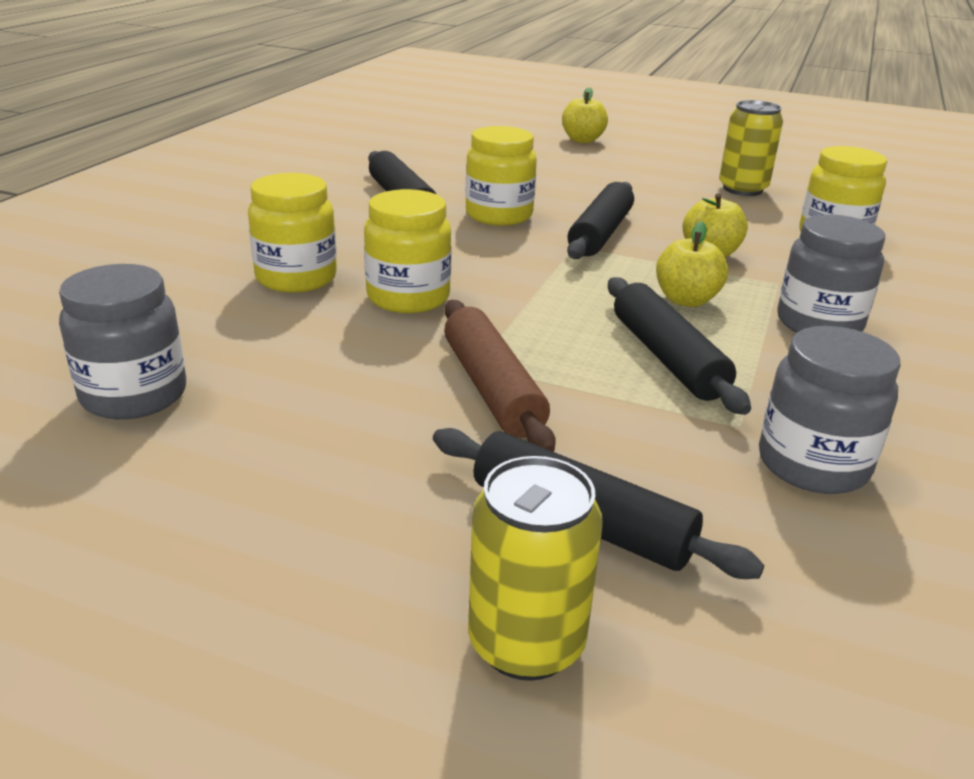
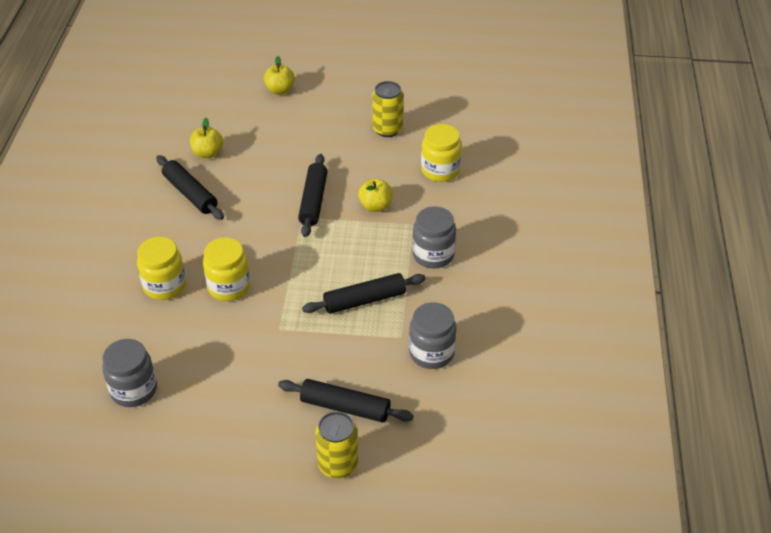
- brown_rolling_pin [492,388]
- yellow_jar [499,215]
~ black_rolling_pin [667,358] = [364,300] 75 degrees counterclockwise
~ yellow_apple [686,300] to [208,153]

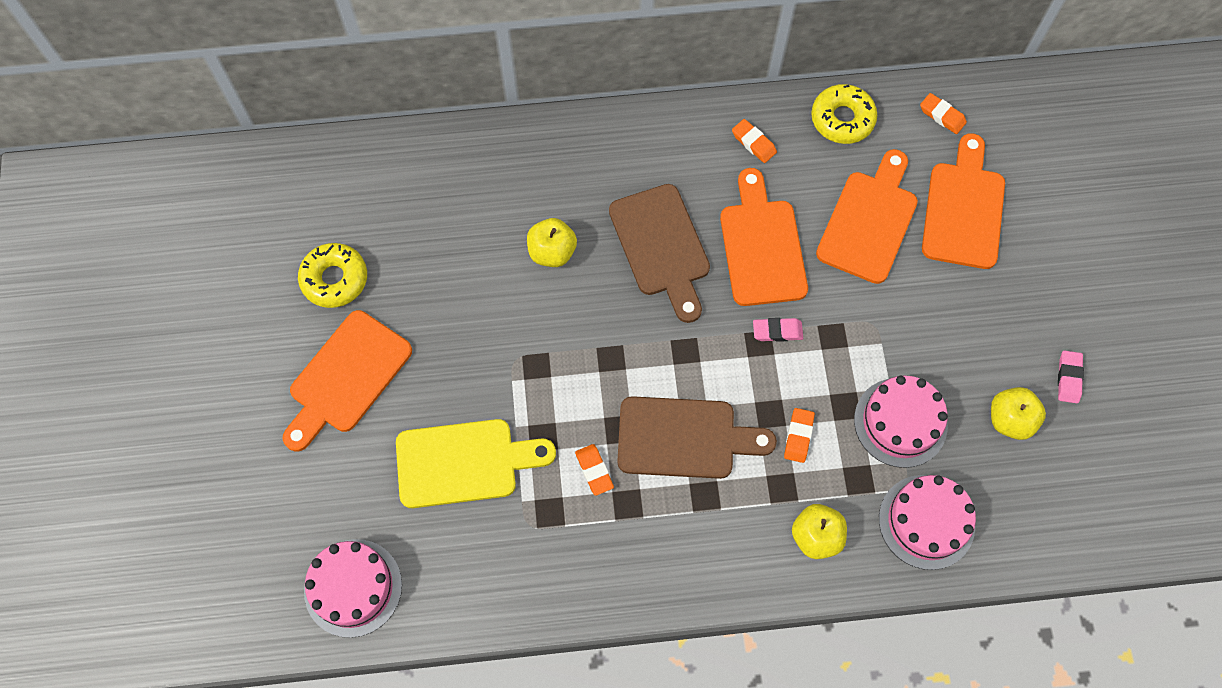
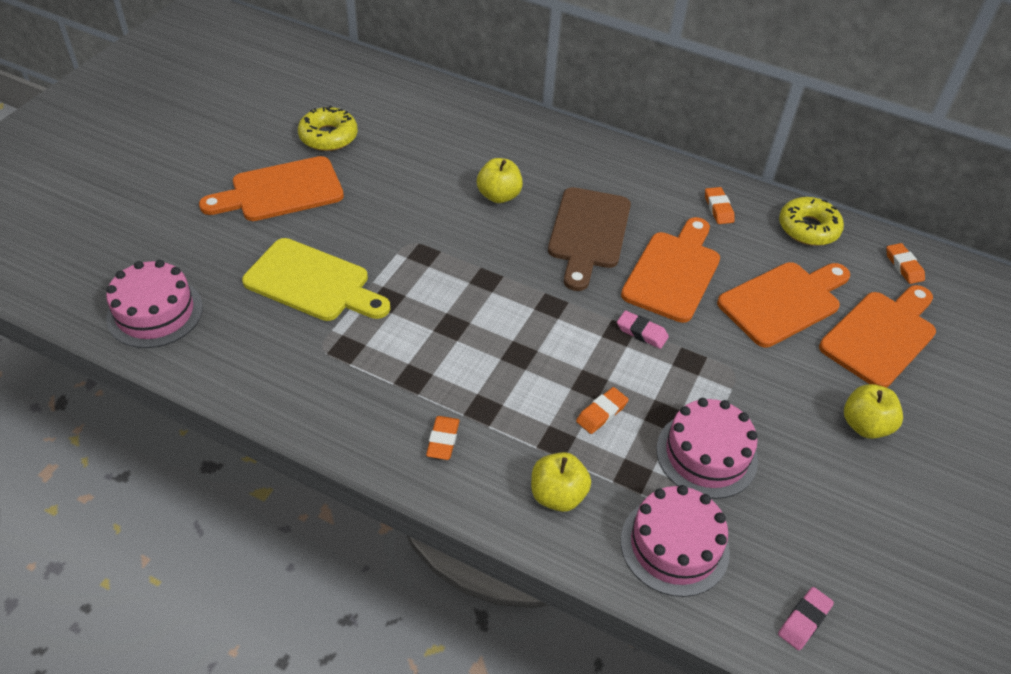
~ orange_eraser [594,470] to [443,440]
- brown_cutting_board [684,438]
~ yellow_apple [1010,420] to [865,425]
~ pink_eraser [1068,378] to [804,620]

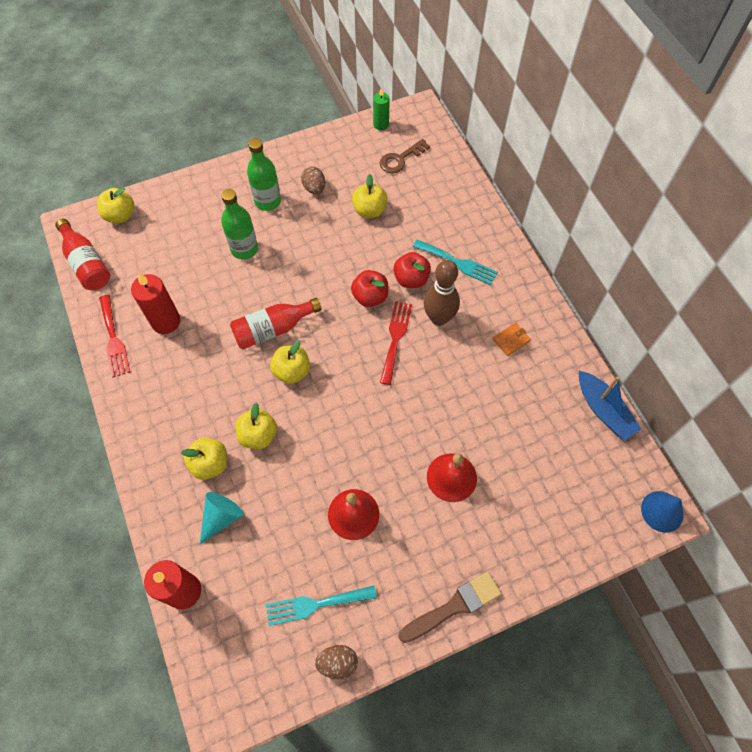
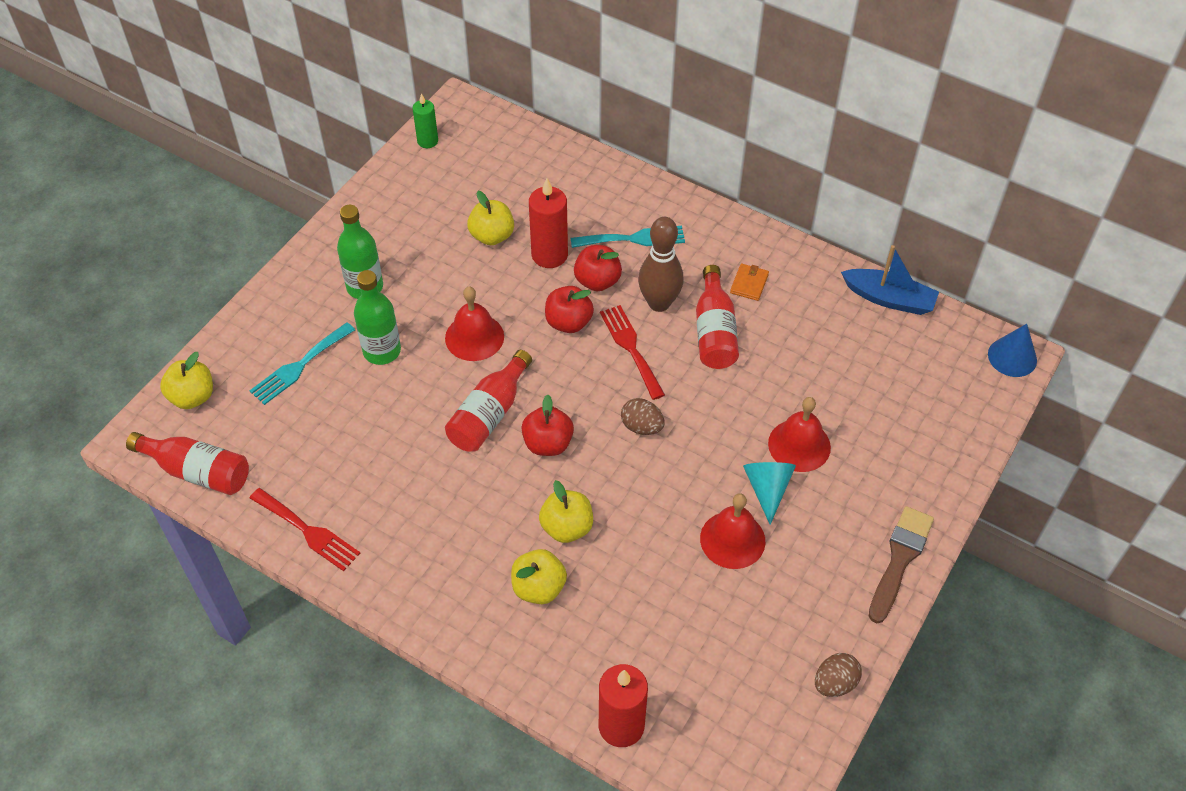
~ red_candle [166,321] to [549,255]
~ turquoise_cone [221,517] to [767,489]
~ turquoise_fork [315,604] to [299,366]
~ yellow_apple [292,371] to red_apple [548,443]
~ brown_egg [314,188] to [642,427]
- brown_key [400,159]
+ red_bell [474,337]
+ red_bottle [714,331]

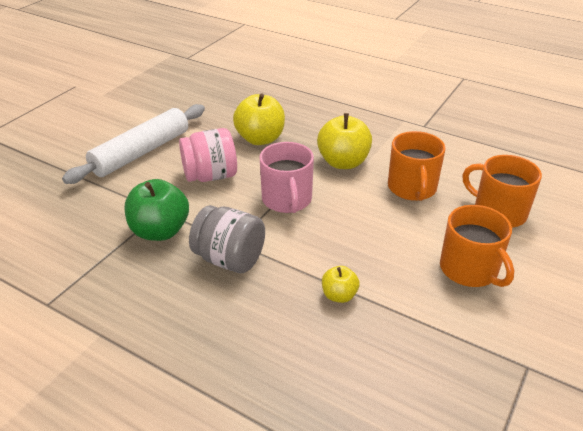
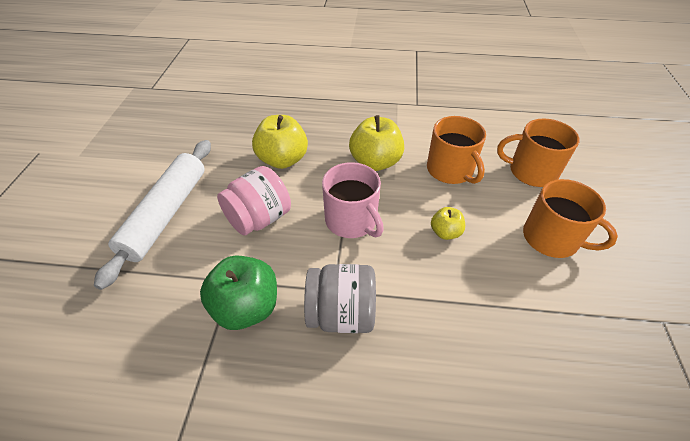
~ yellow_apple [339,295] to [445,232]

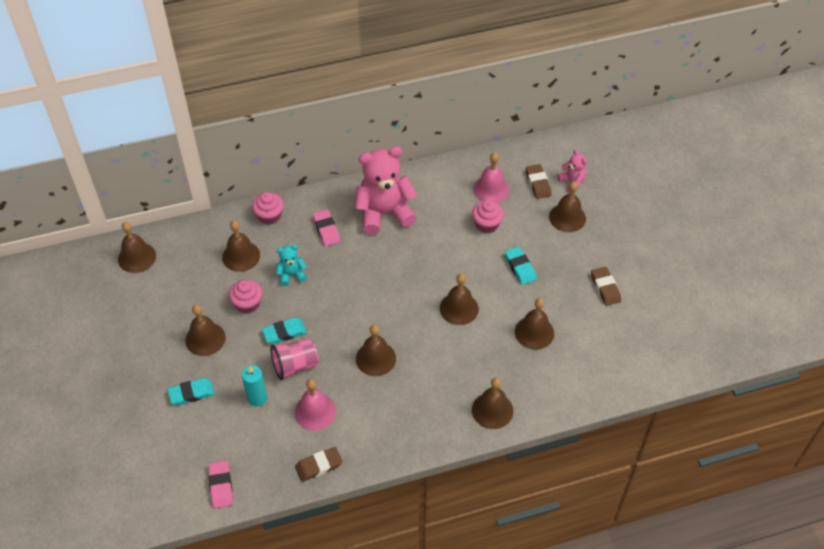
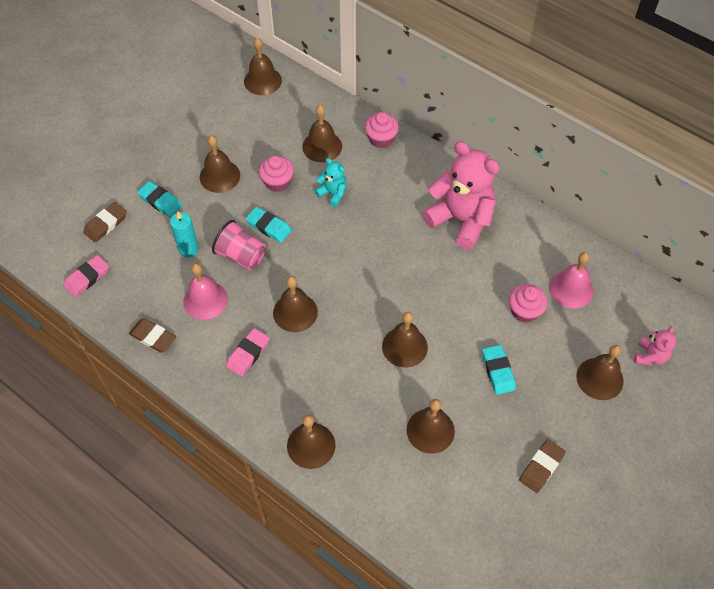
~ pink_eraser [326,229] to [248,354]
~ turquoise_eraser [520,267] = [498,371] 45 degrees counterclockwise
~ brown_eraser [538,183] to [106,224]

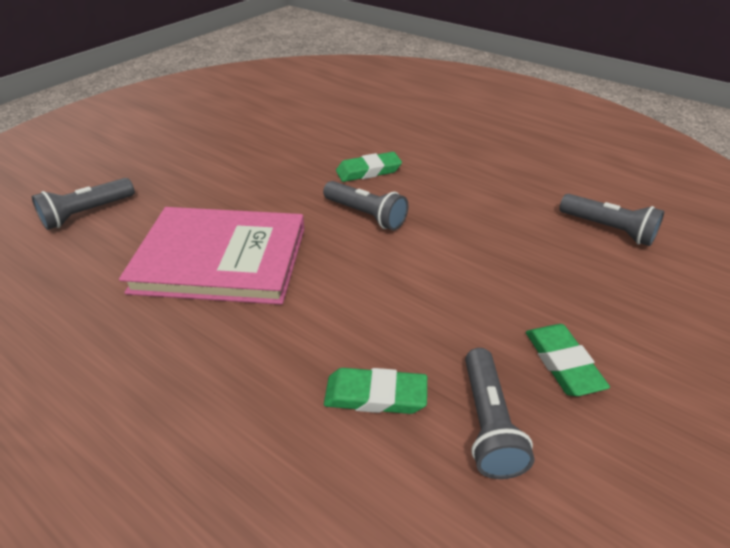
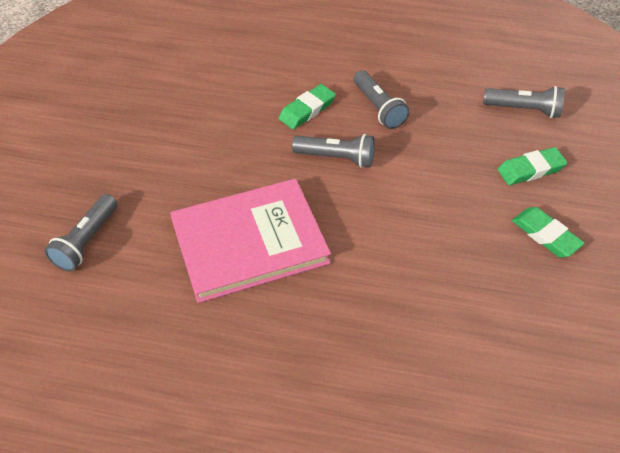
~ green_eraser [375,395] to [530,170]
~ grey_flashlight [488,423] to [378,108]

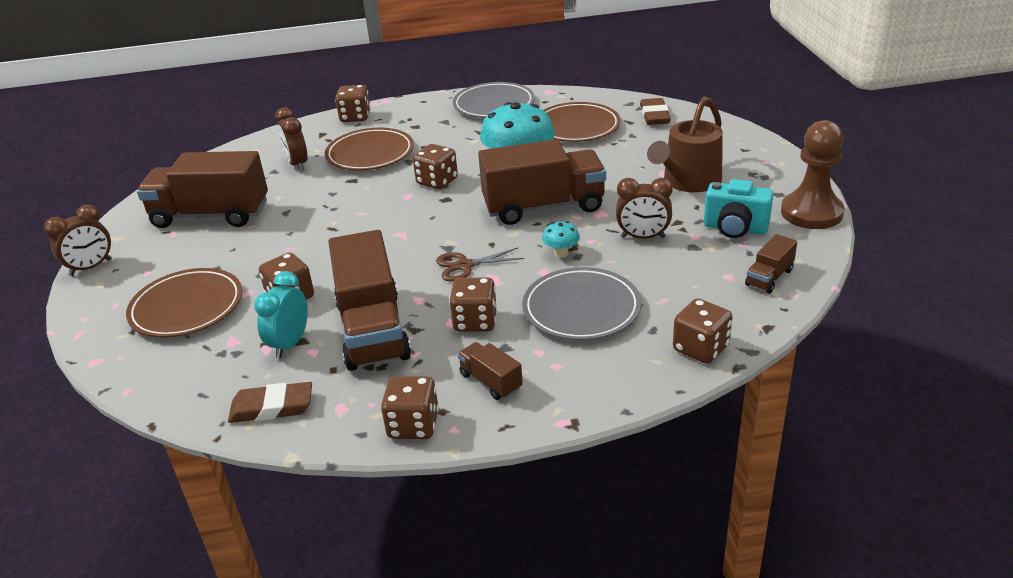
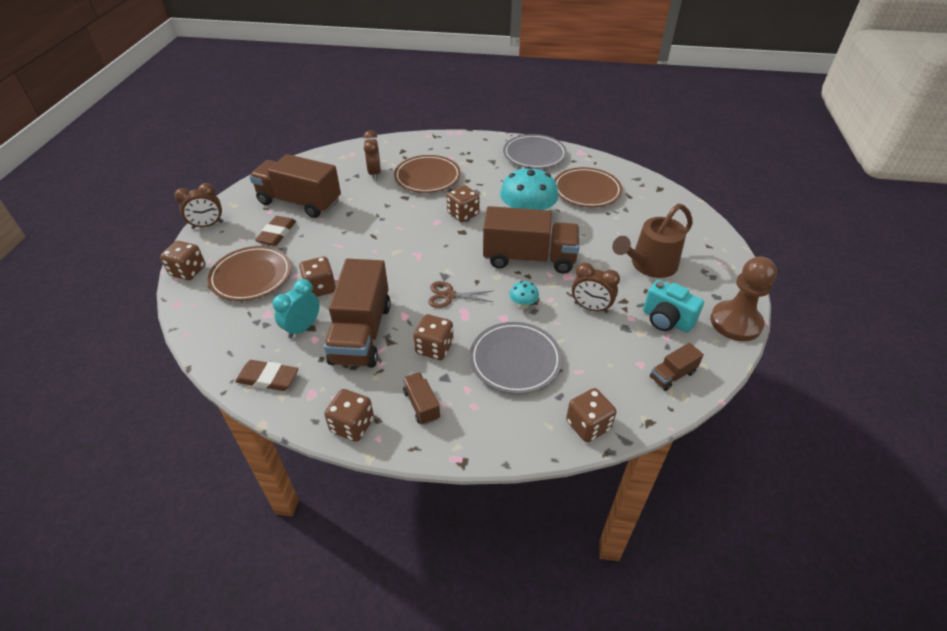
~ brown_dice [355,117] to [188,271]
~ brown_eraser [654,115] to [277,233]

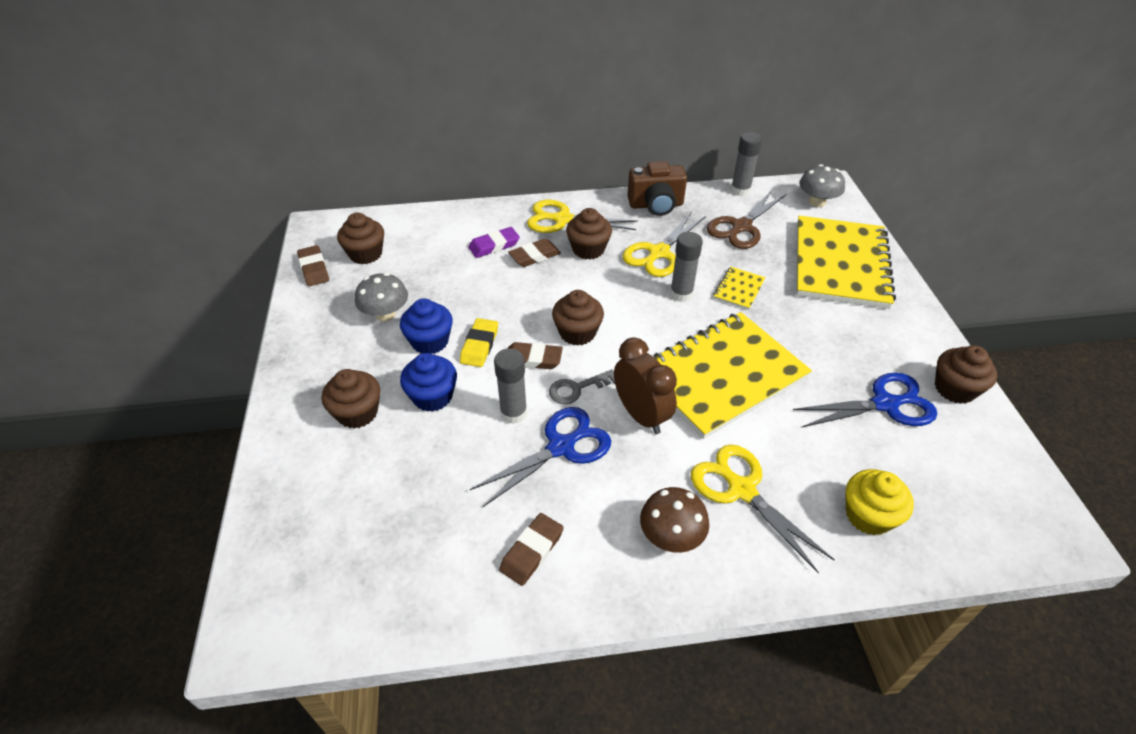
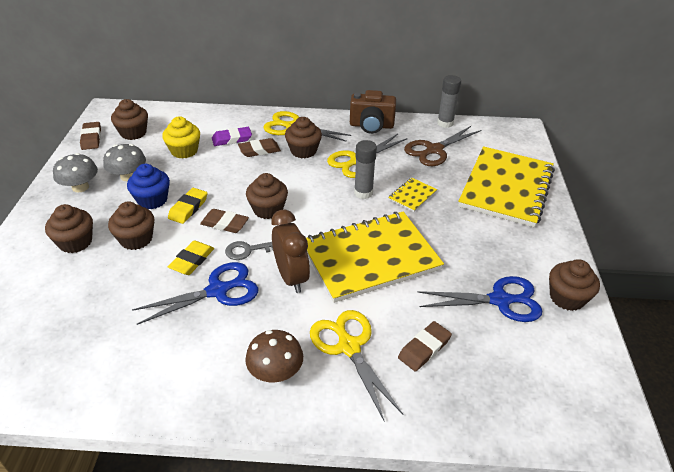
~ blue_cupcake [432,396] to brown_cupcake [136,239]
~ grey_glue_stick [513,413] to yellow_eraser [192,260]
~ brown_eraser [531,551] to [424,348]
~ grey_mushroom [817,202] to [80,187]
~ yellow_cupcake [868,515] to [184,151]

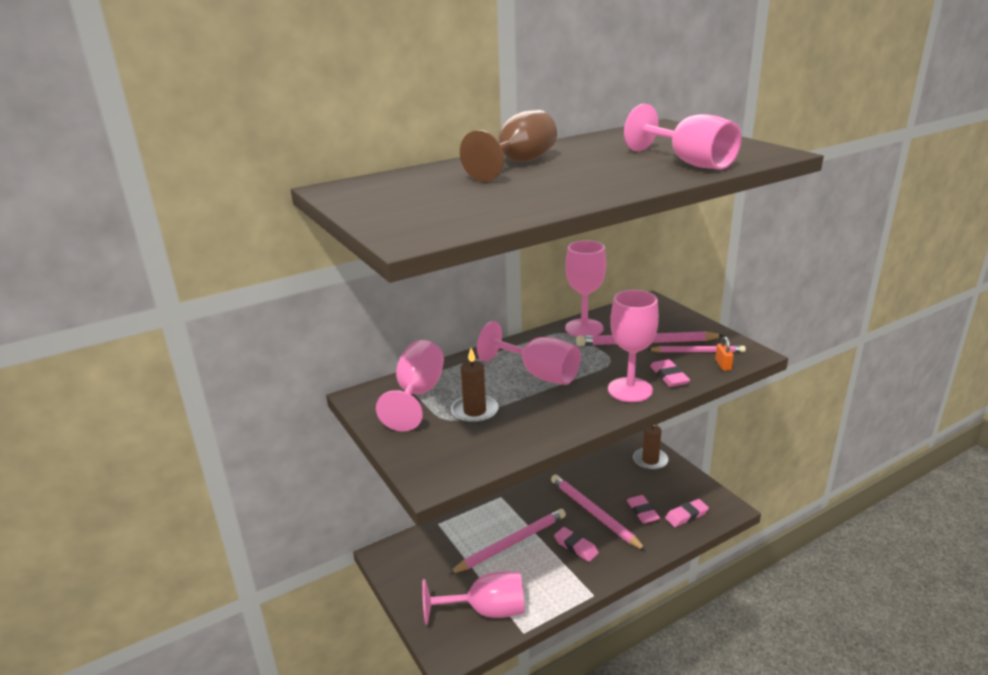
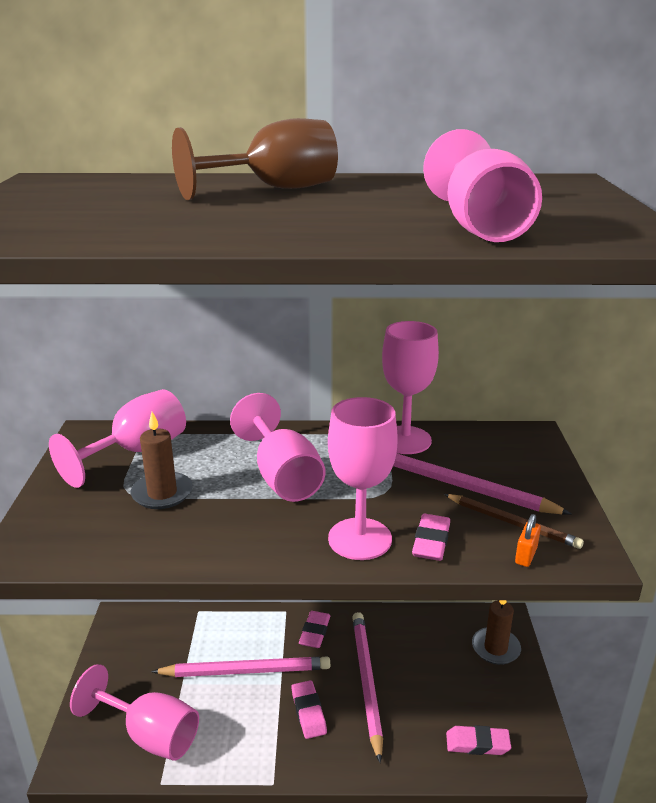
~ pink_eraser [642,512] to [314,632]
~ pink_pencil [697,352] to brown_pencil [512,523]

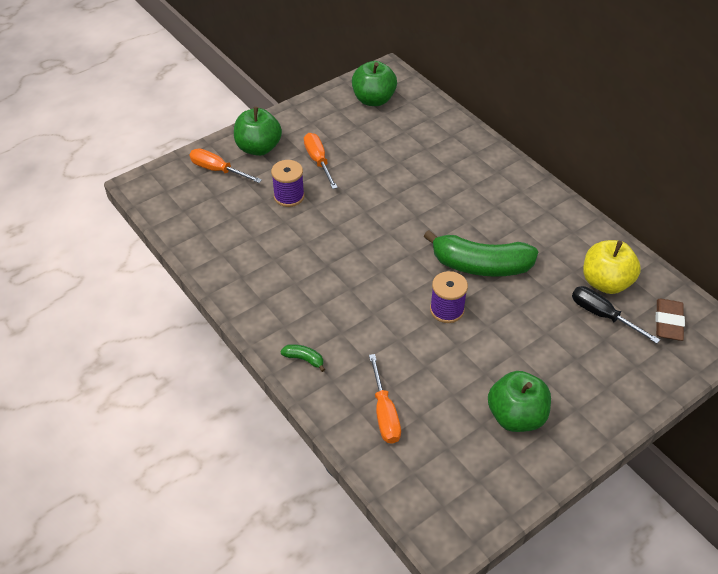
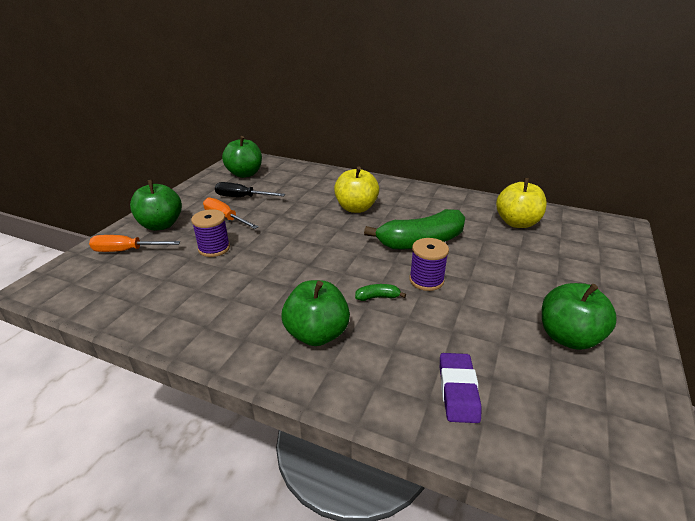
~ green_banana [304,359] to [377,297]
~ orange_screwdriver [384,413] to purple_eraser [458,391]
~ black_screwdriver [602,315] to [242,197]
- brown_eraser [668,322]
+ green_apple [317,334]
+ yellow_apple [356,208]

